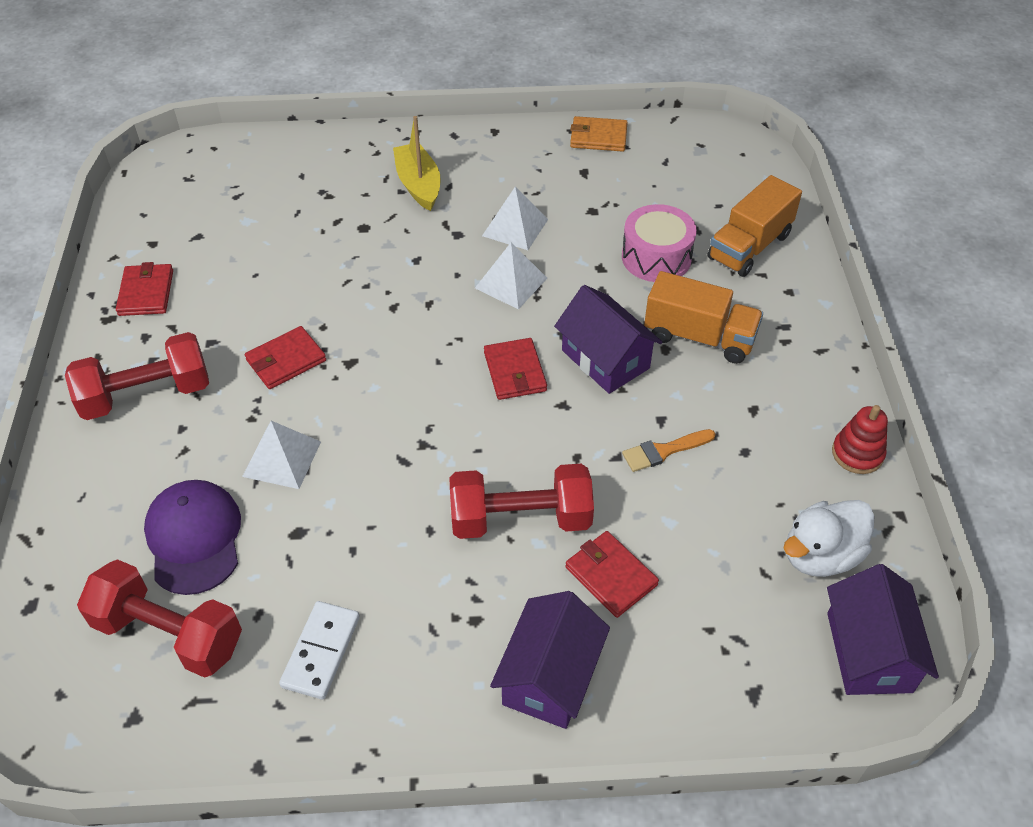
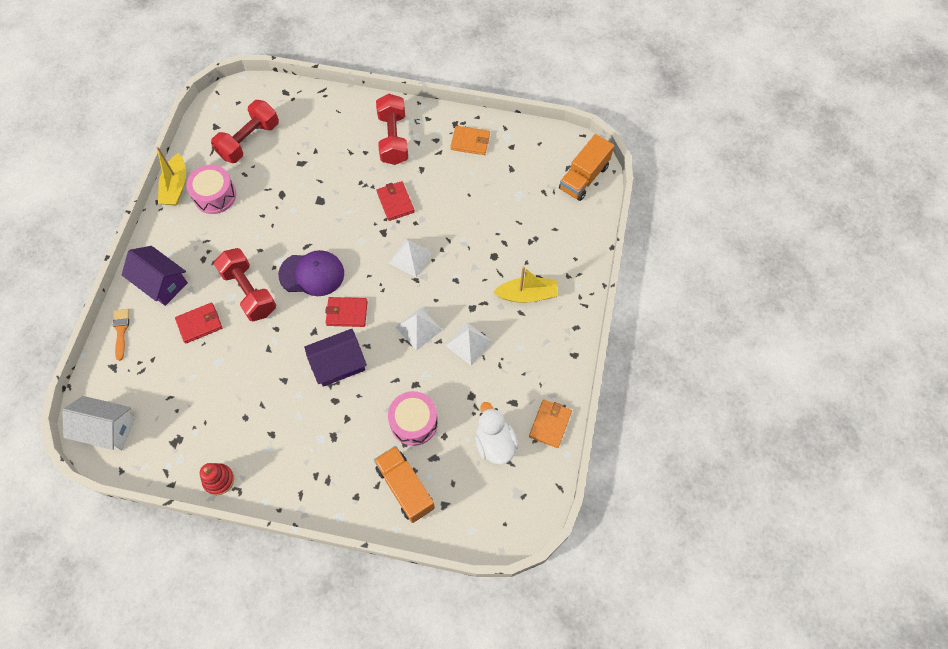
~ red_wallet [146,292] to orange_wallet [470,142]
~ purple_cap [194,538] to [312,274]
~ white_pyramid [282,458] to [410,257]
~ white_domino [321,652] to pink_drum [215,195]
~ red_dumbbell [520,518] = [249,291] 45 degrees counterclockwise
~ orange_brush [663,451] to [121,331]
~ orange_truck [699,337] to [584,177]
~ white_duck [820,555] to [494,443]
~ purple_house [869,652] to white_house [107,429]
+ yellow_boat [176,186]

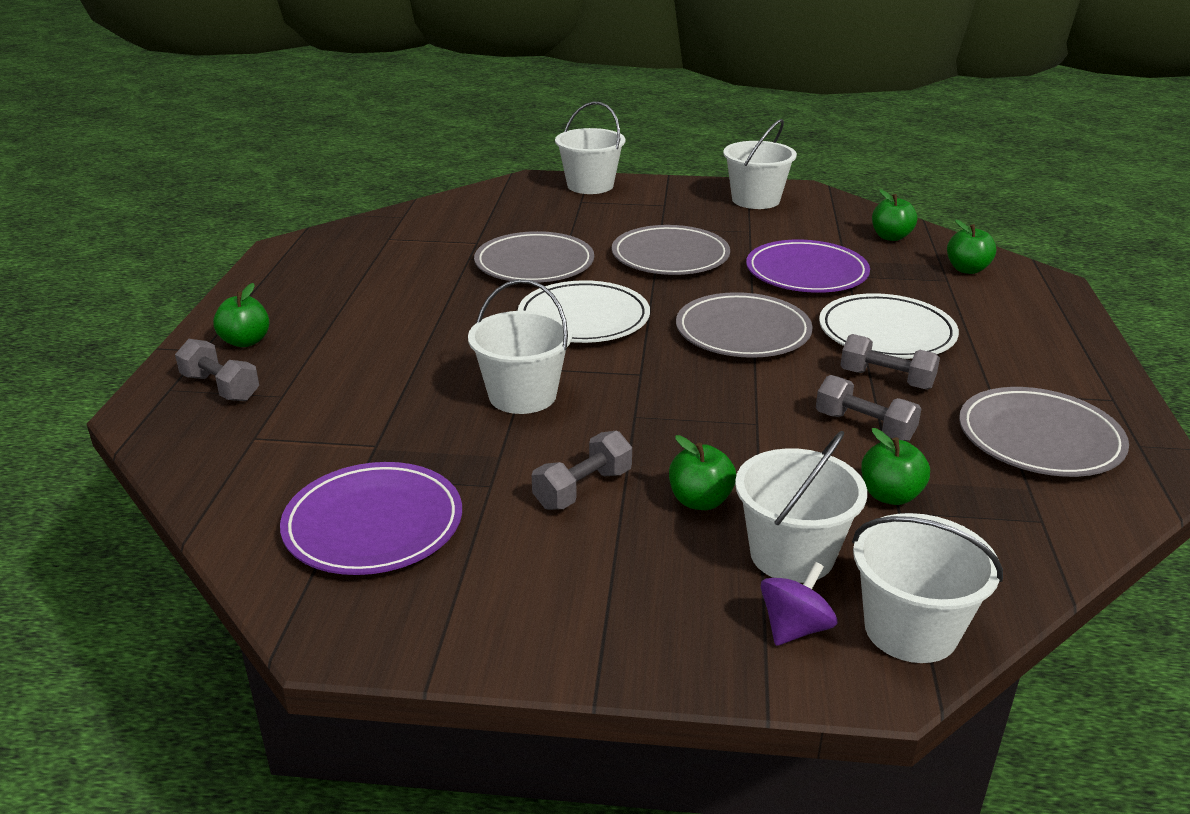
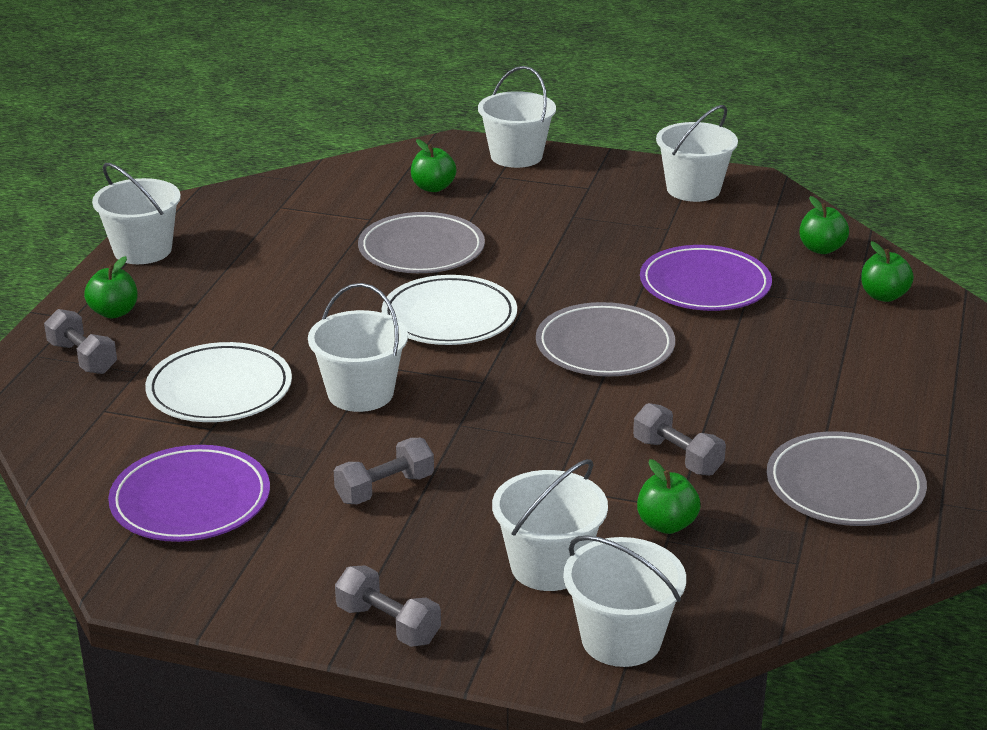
- grey_plate [670,256]
~ green_apple [700,501] to [433,187]
- purple_spinning_top [795,628]
~ white_plate [886,333] to [219,389]
~ grey_dumbbell [886,379] to [388,624]
+ white_bucket [143,250]

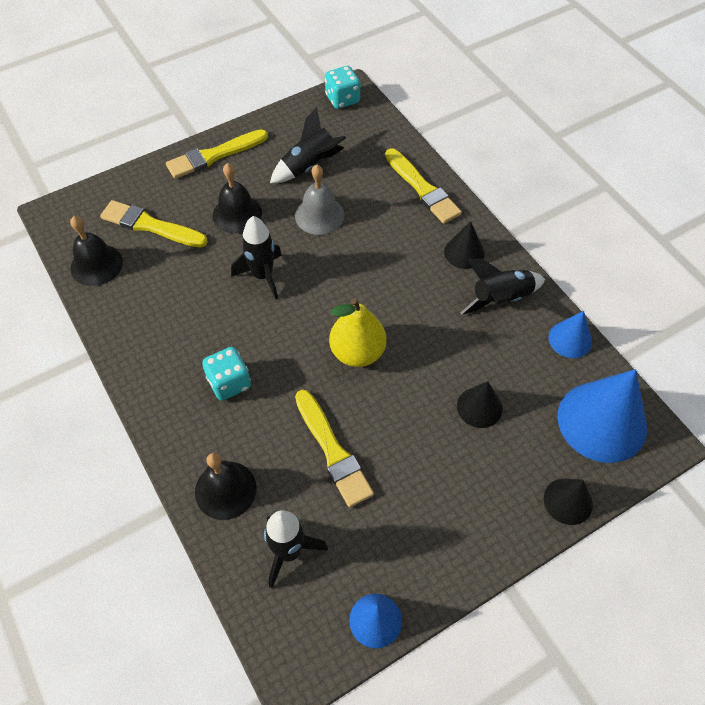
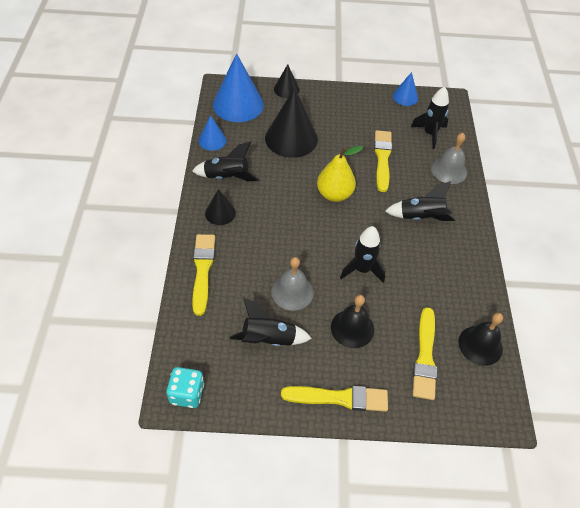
~ yellow_brush [151,225] = [425,356] 45 degrees clockwise
~ black_bell [225,490] to grey_bell [449,170]
~ turquoise_dice [229,383] to black_rocket [421,217]
~ black_cone [479,407] = [291,138] x1.92

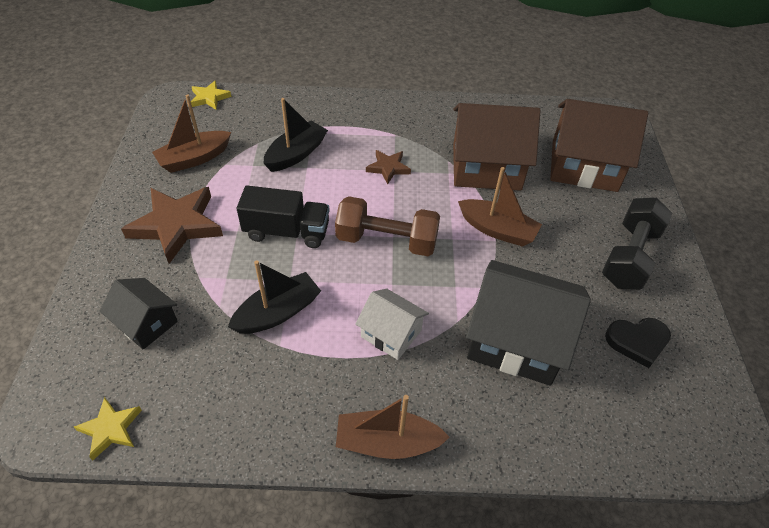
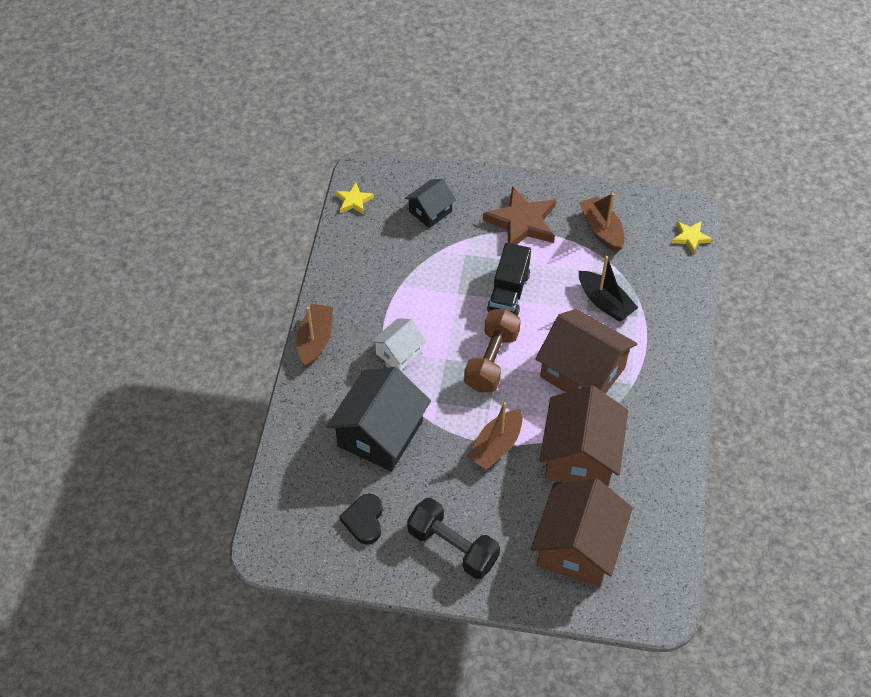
- black_boat [278,312]
~ brown_star [388,168] to brown_house [582,372]

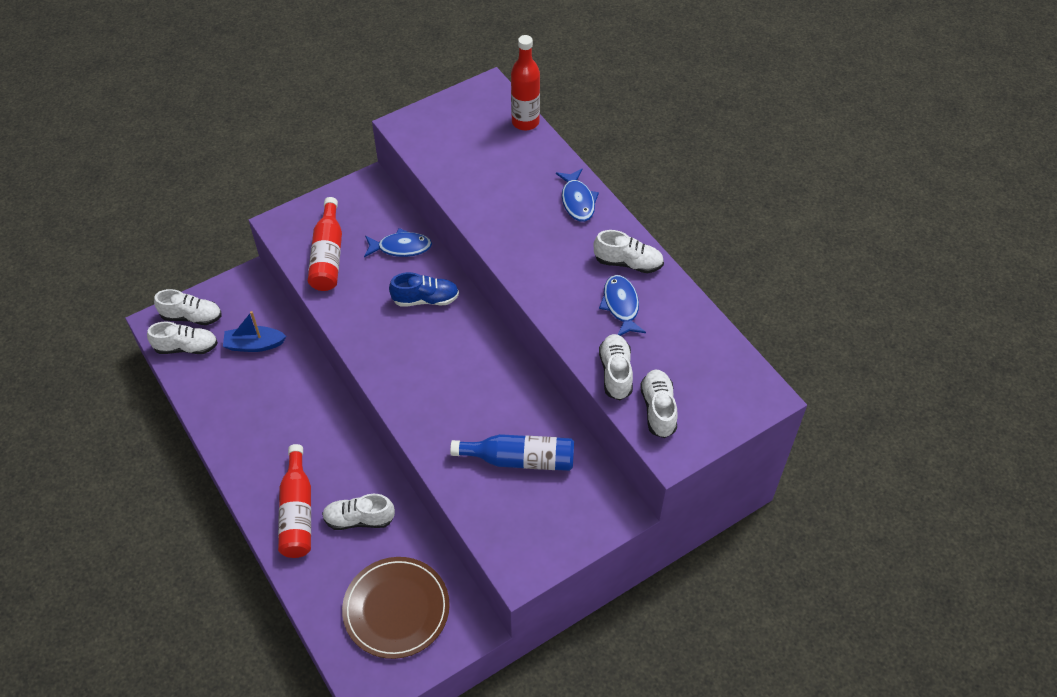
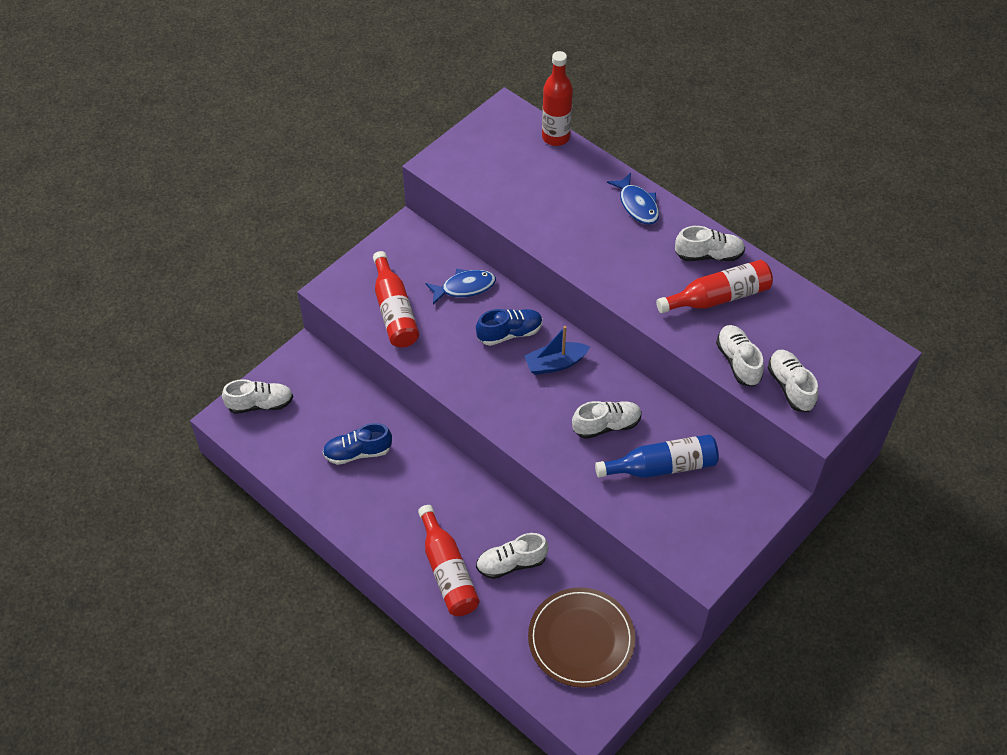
~ white_shoe [186,347] to [606,425]
~ blue_boat [254,345] to [555,363]
~ blue_fish [621,305] to red_bottle [718,297]
+ blue_shoe [358,452]

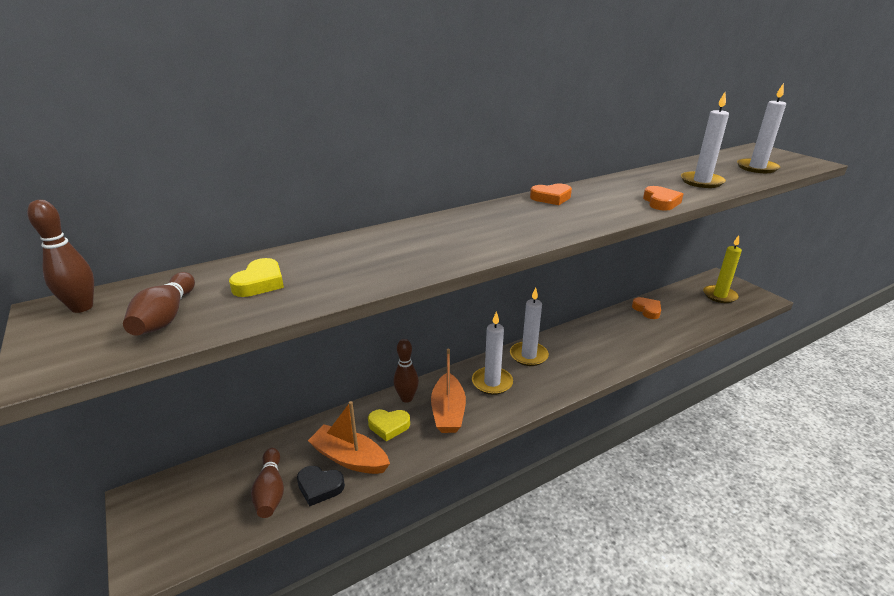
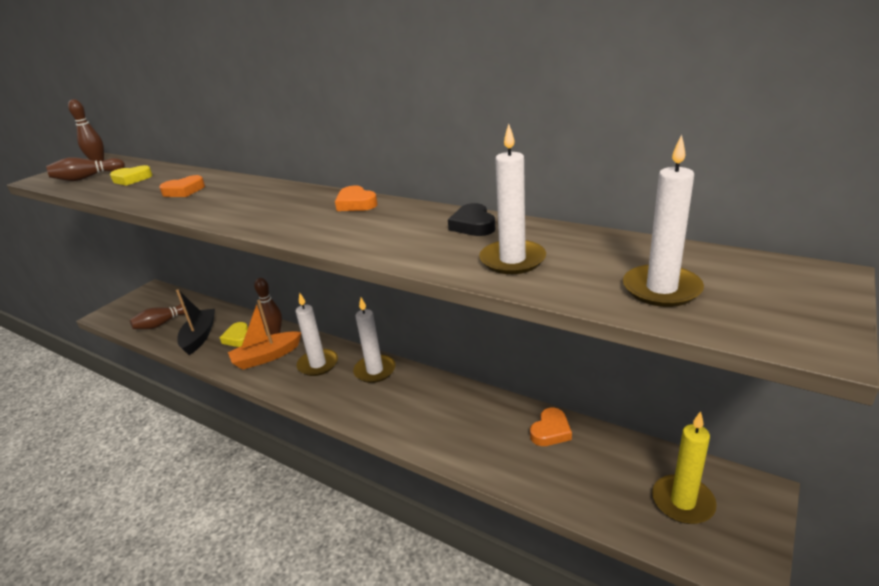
~ black_heart [319,487] to [473,225]
~ orange_boat [349,458] to black_boat [199,337]
~ orange_heart [661,202] to [184,191]

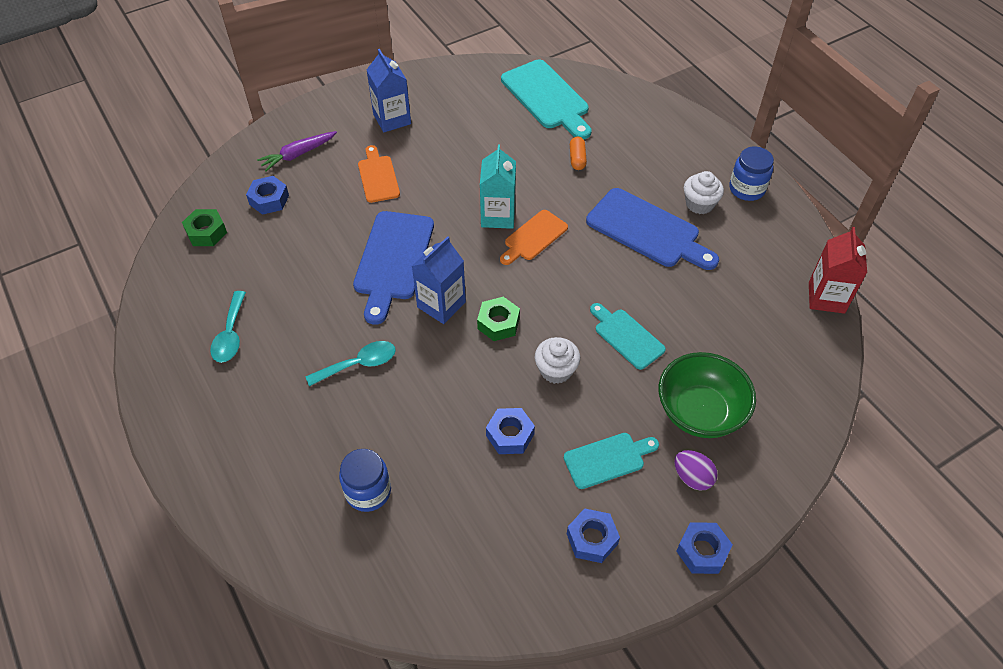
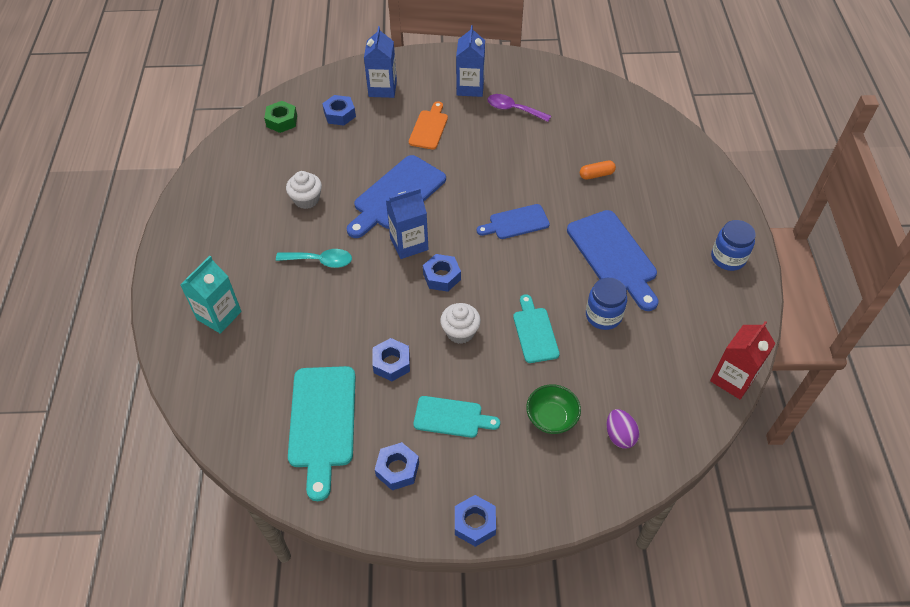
- turquoise_spoon [230,335]
~ purple_carrot [298,154] to blue_carton [382,88]
~ blue_jar [368,491] to [603,316]
~ green_nut [498,323] to blue_nut [442,276]
~ turquoise_carton [498,216] to [219,315]
~ orange_cutting_board [533,237] to blue_cutting_board [516,222]
~ turquoise_cutting_board [547,98] to [322,422]
~ orange_capsule [577,159] = [596,175] 45 degrees clockwise
~ green_bowl [699,412] = [551,418] x0.62
~ purple_egg [692,477] to [619,435]
~ white_cupcake [699,204] to [306,199]
+ purple_spoon [513,109]

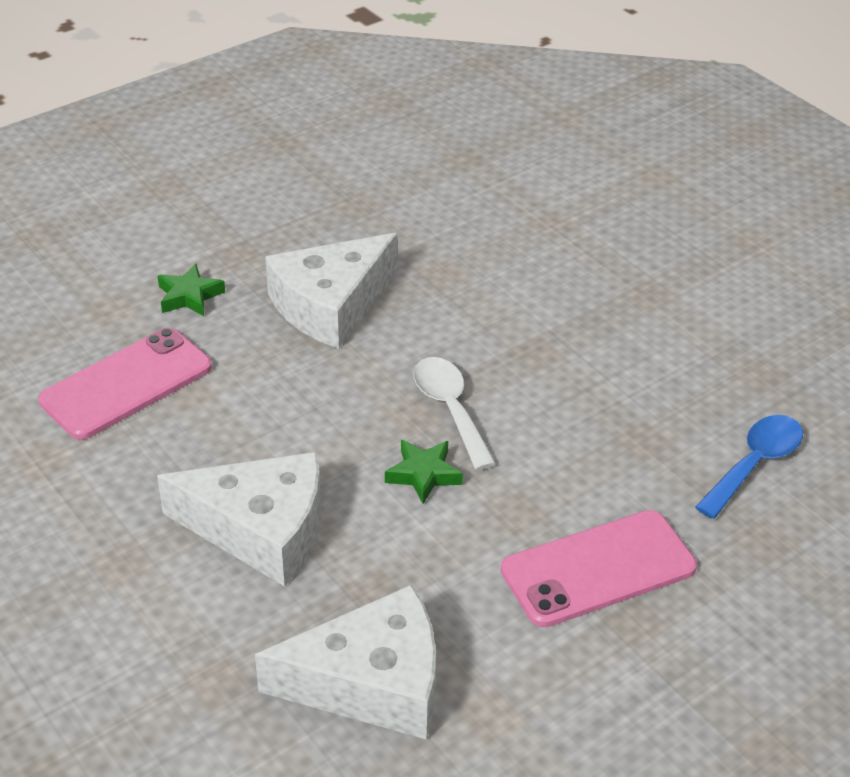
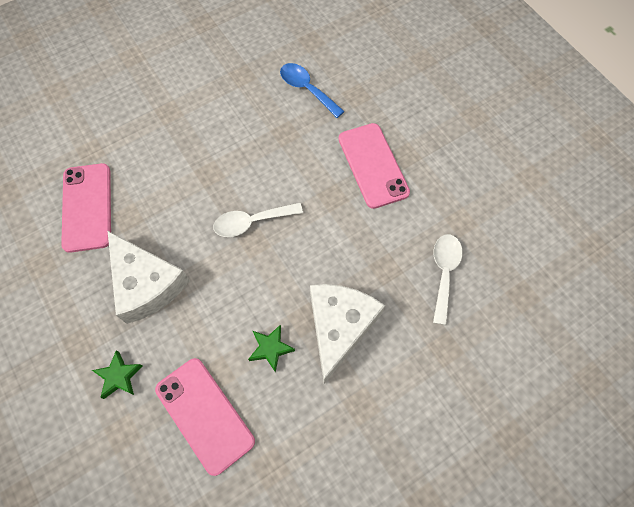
~ white_cheese [371,682] to white_spoon [444,273]
~ green_star [423,474] to [270,348]
+ pink_phone [87,207]

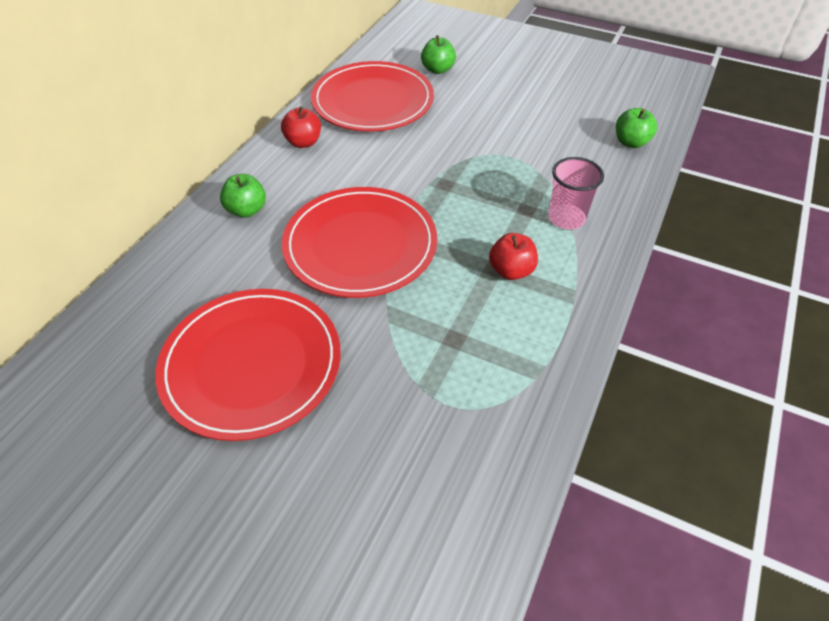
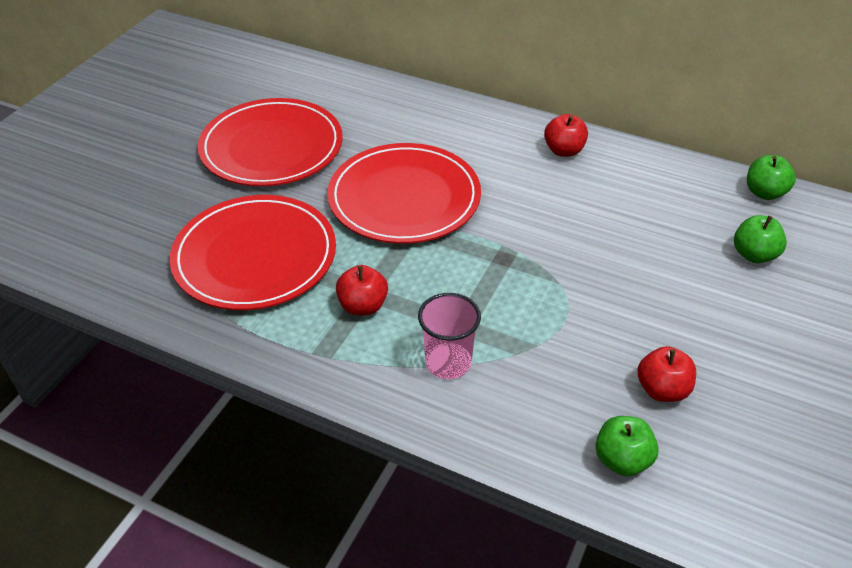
~ green_apple [247,210] to [764,193]
~ red_plate [372,101] to [255,256]
+ red_apple [662,390]

